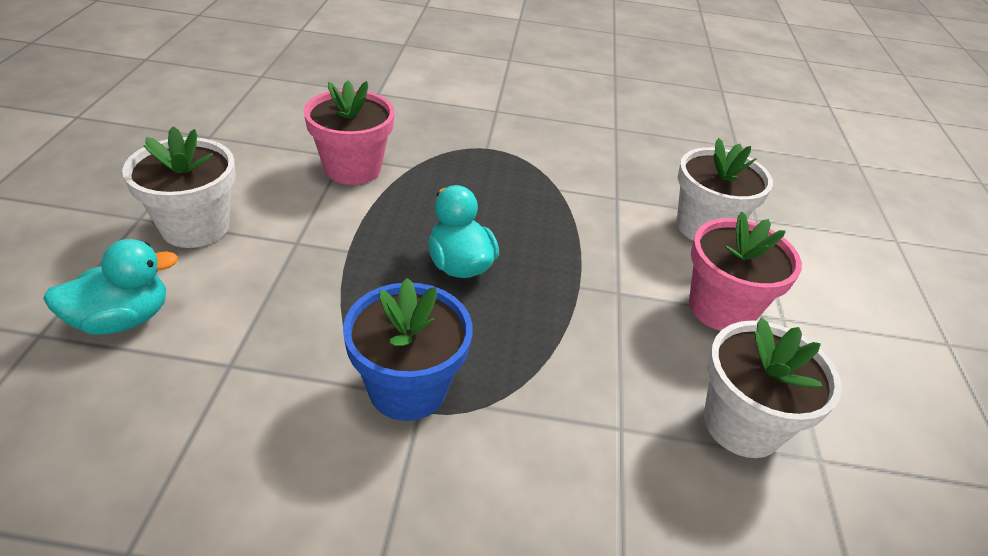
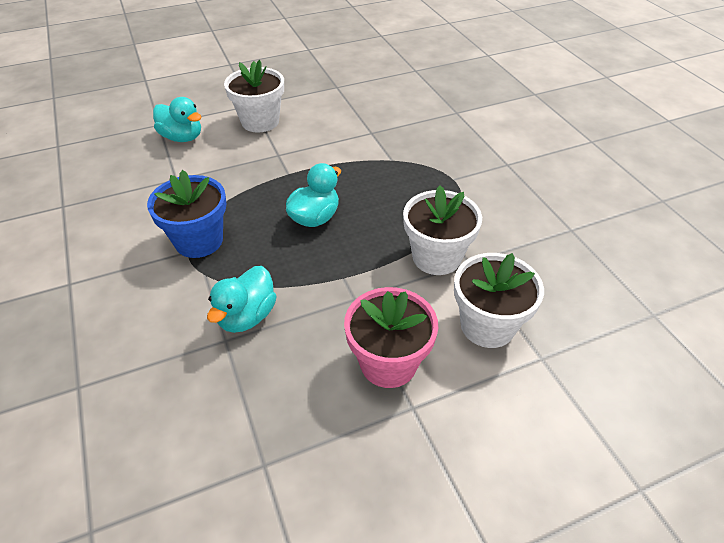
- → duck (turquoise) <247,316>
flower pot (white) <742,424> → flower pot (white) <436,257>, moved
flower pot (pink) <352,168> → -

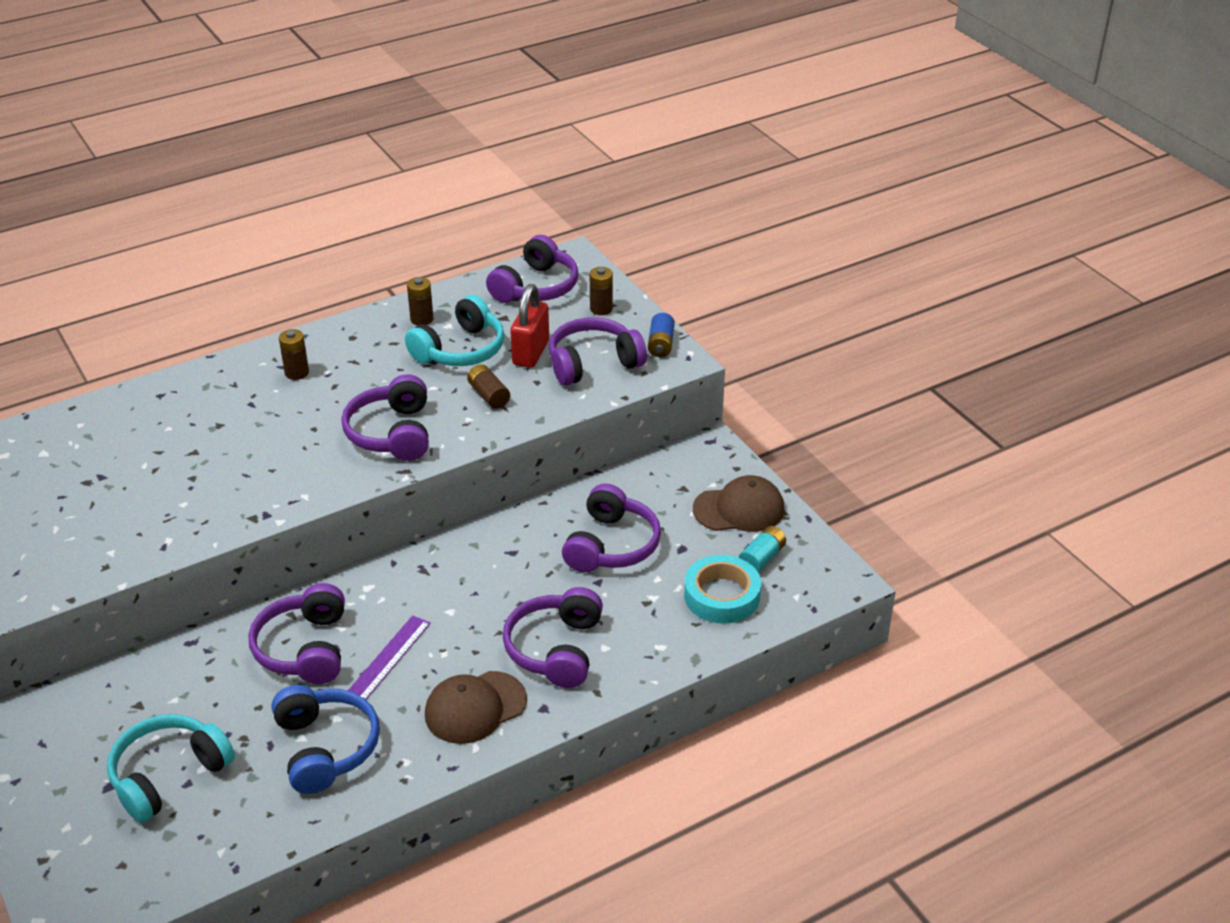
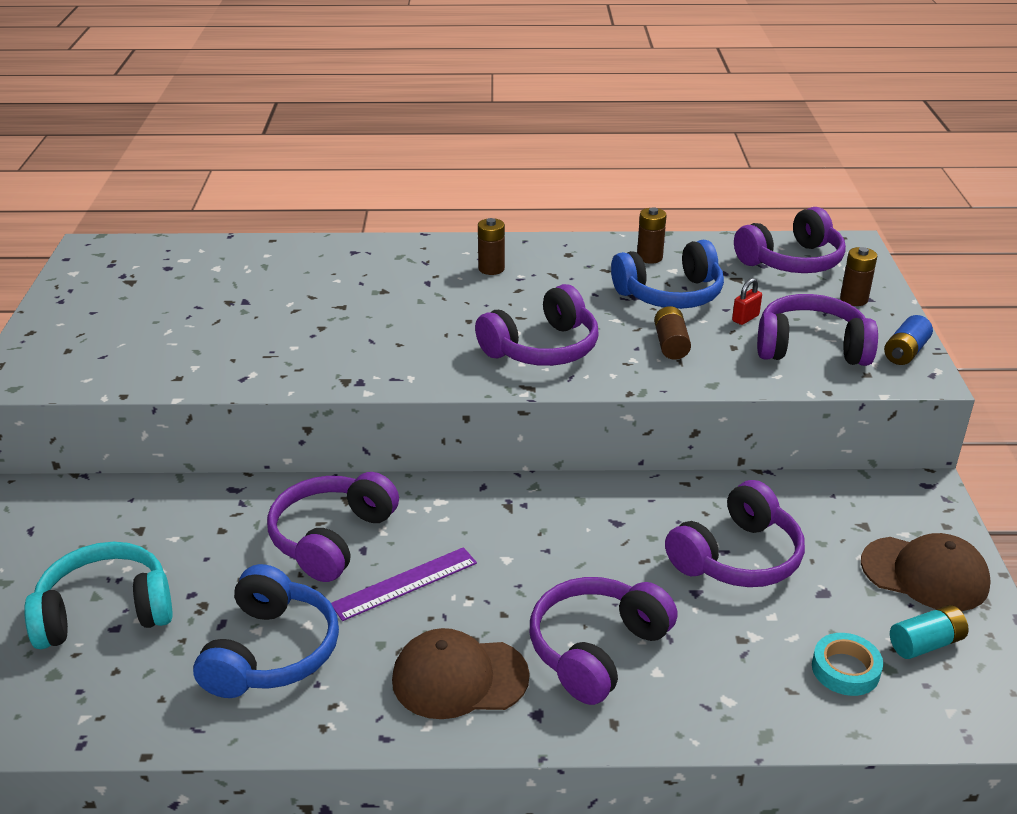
headphones (purple) <392,433> → headphones (purple) <542,348>, 150 degrees counterclockwise
headphones (turquoise) <460,350> → headphones (blue) <670,294>
padlock (red) <531,353> → padlock (red) <745,318>, x0.48
tape (turquoise) <722,596> → tape (turquoise) <845,669>, x0.63

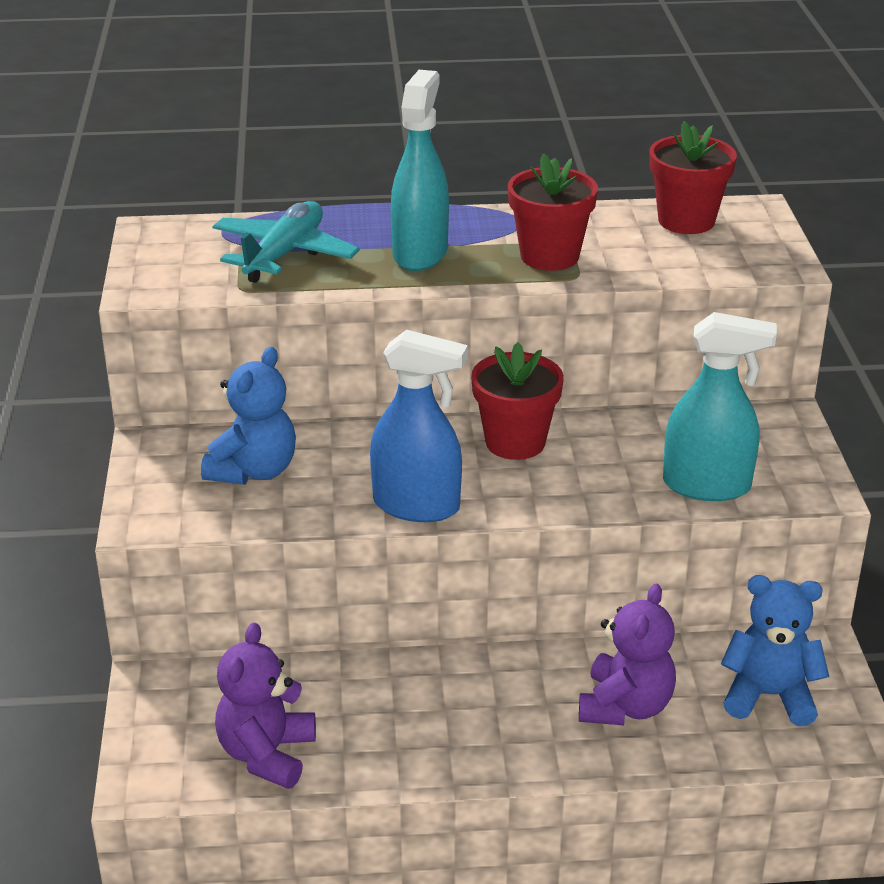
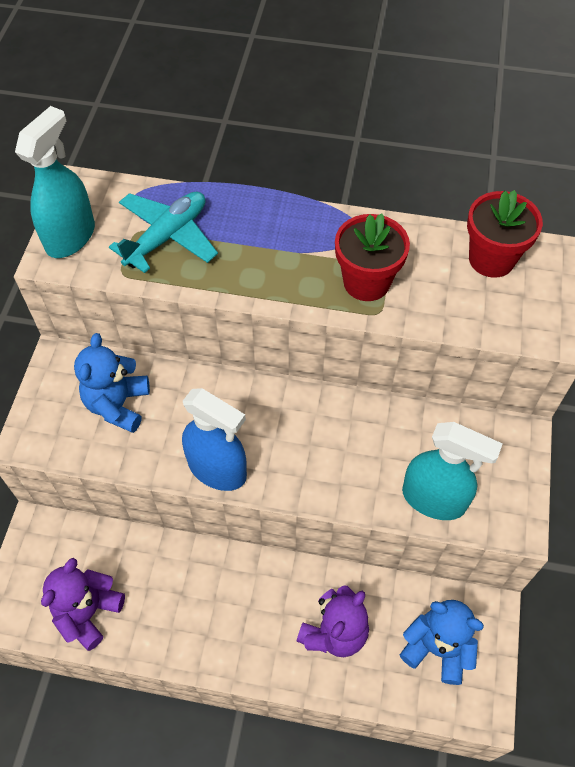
spray bottle (turquoise) <420,253> → spray bottle (turquoise) <71,237>, moved
teddy bear (blue) <254,471> → teddy bear (blue) <118,405>, 150 degrees clockwise
flower pot (red) <515,442> → -

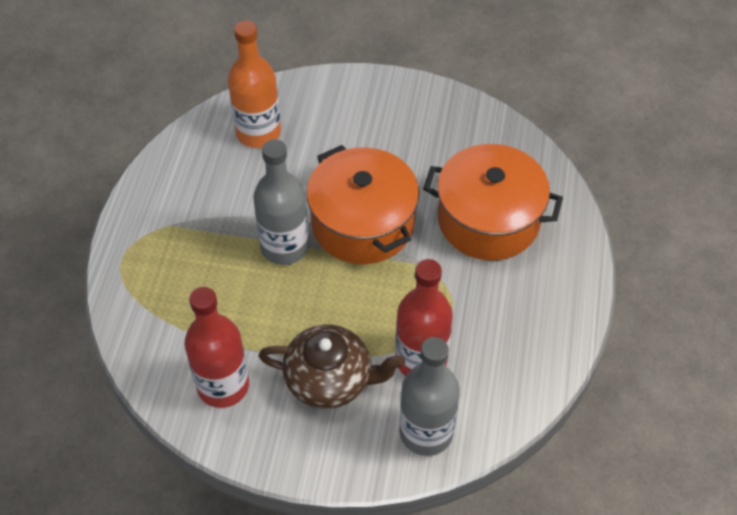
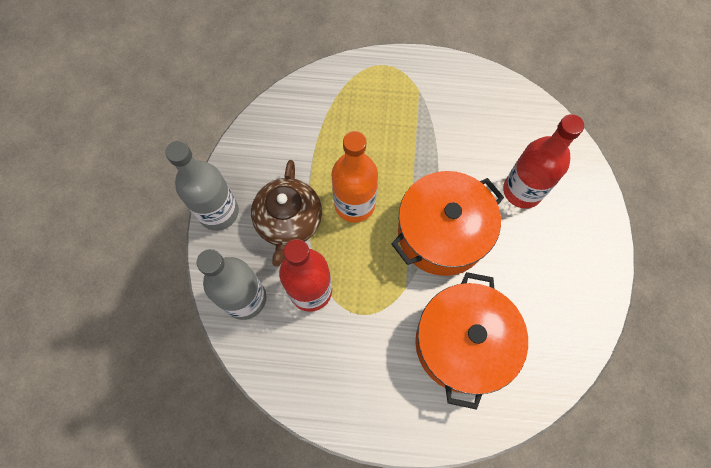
bottle (grey) <284,247> → bottle (grey) <218,212>, moved
bottle (orange) <258,133> → bottle (orange) <354,204>, moved
bottle (red) <223,385> → bottle (red) <522,191>, moved

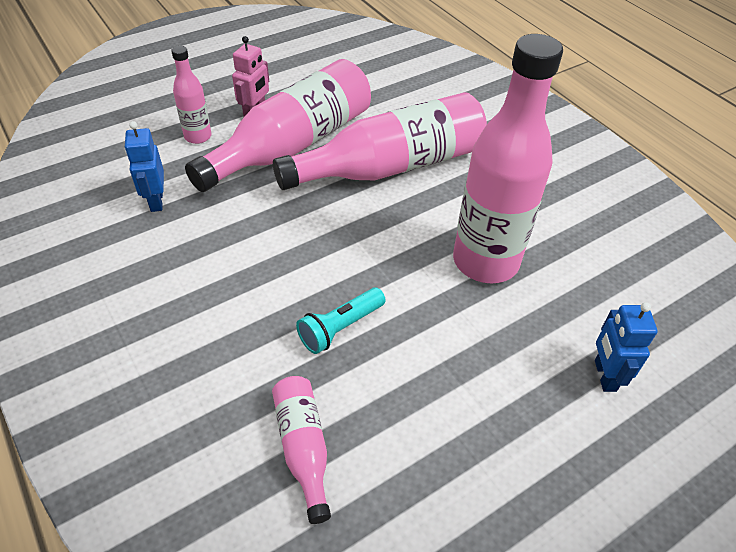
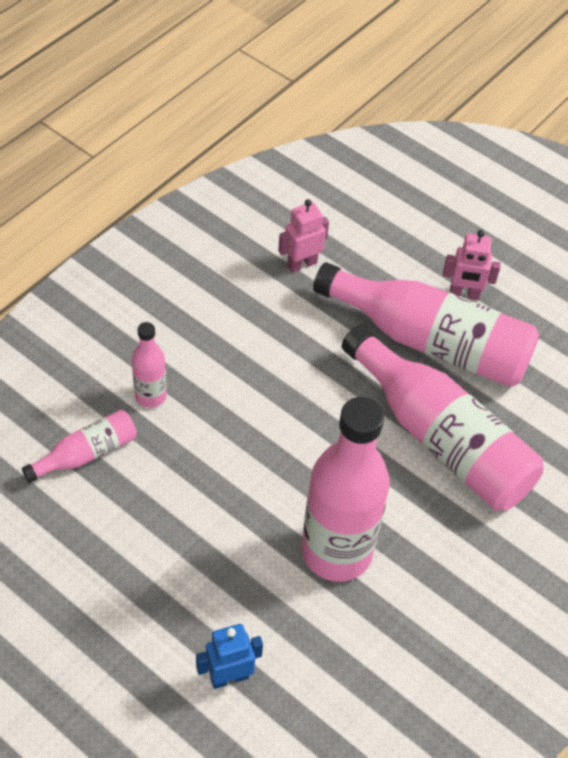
bottle (pink) <198,136> → bottle (pink) <151,396>, moved
robot (blue) <156,201> → robot (pink) <301,264>
flashlight (turquoise) <340,328> → -

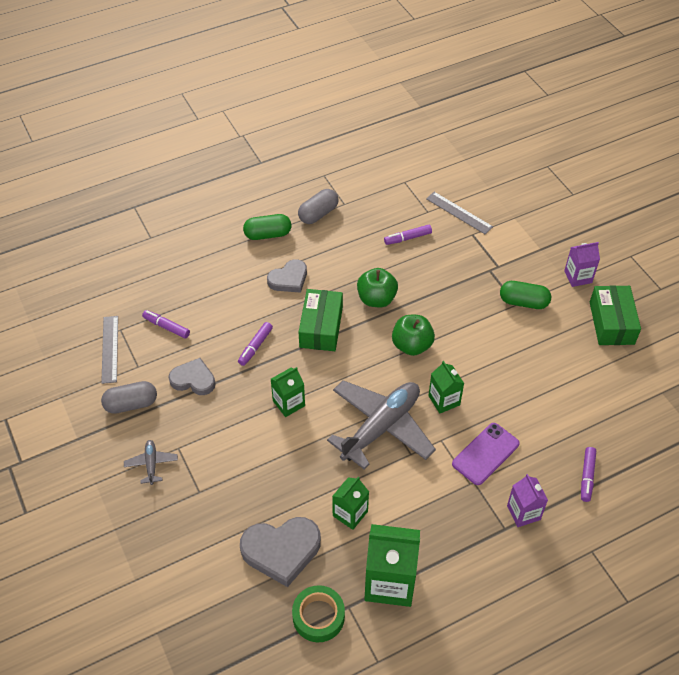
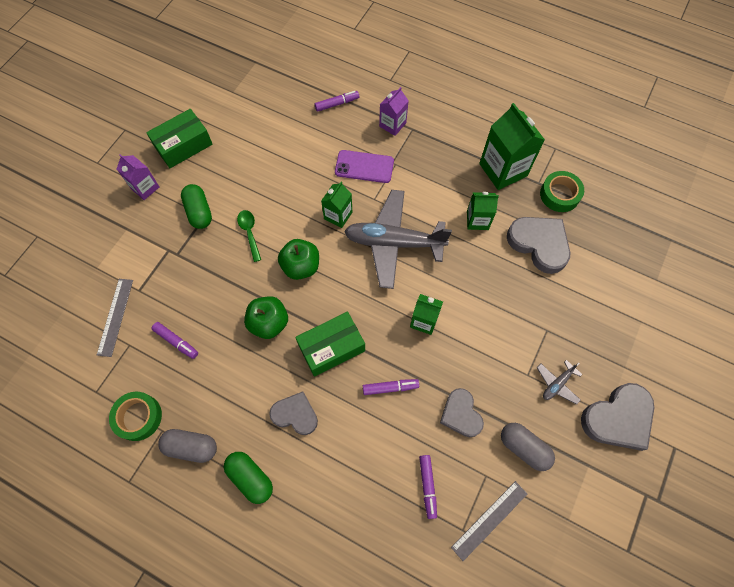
- → tape (green) <138,417>
- → spoon (green) <249,233>
- → heart (grey) <618,418>

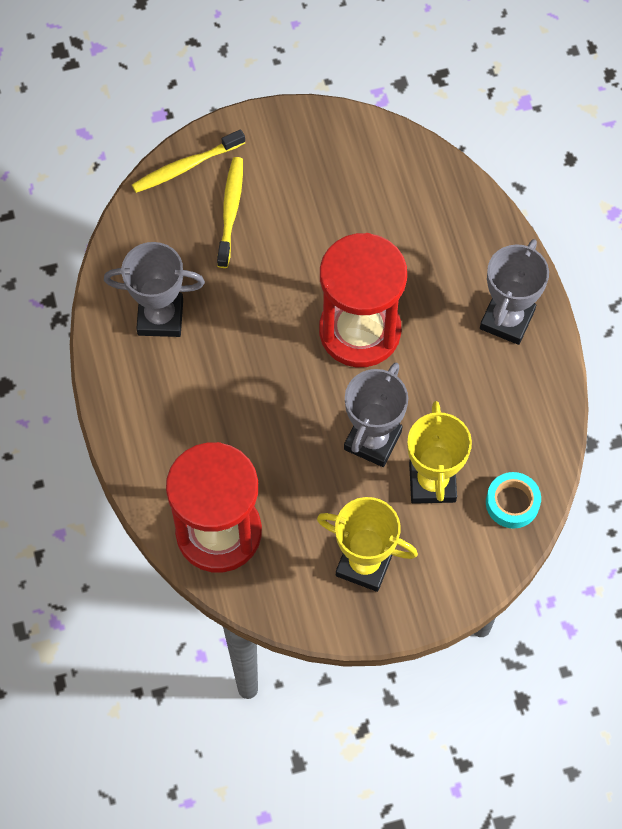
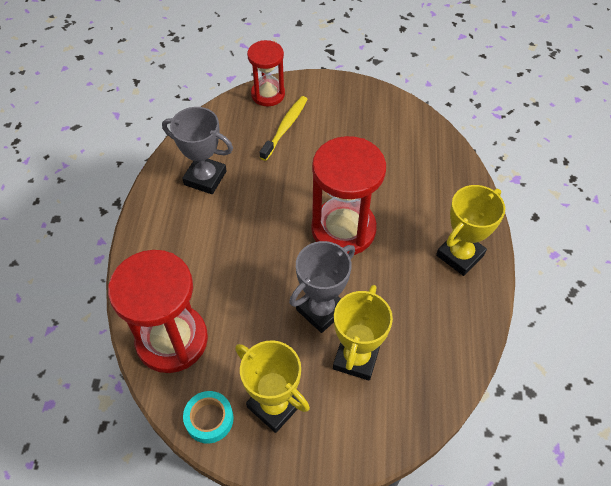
tape (turquoise) <512,503> → tape (turquoise) <209,419>, moved
toothbrush (yellow) <186,167> → hourglass (red) <268,94>
trophy (grey) <507,319> → trophy (yellow) <460,255>

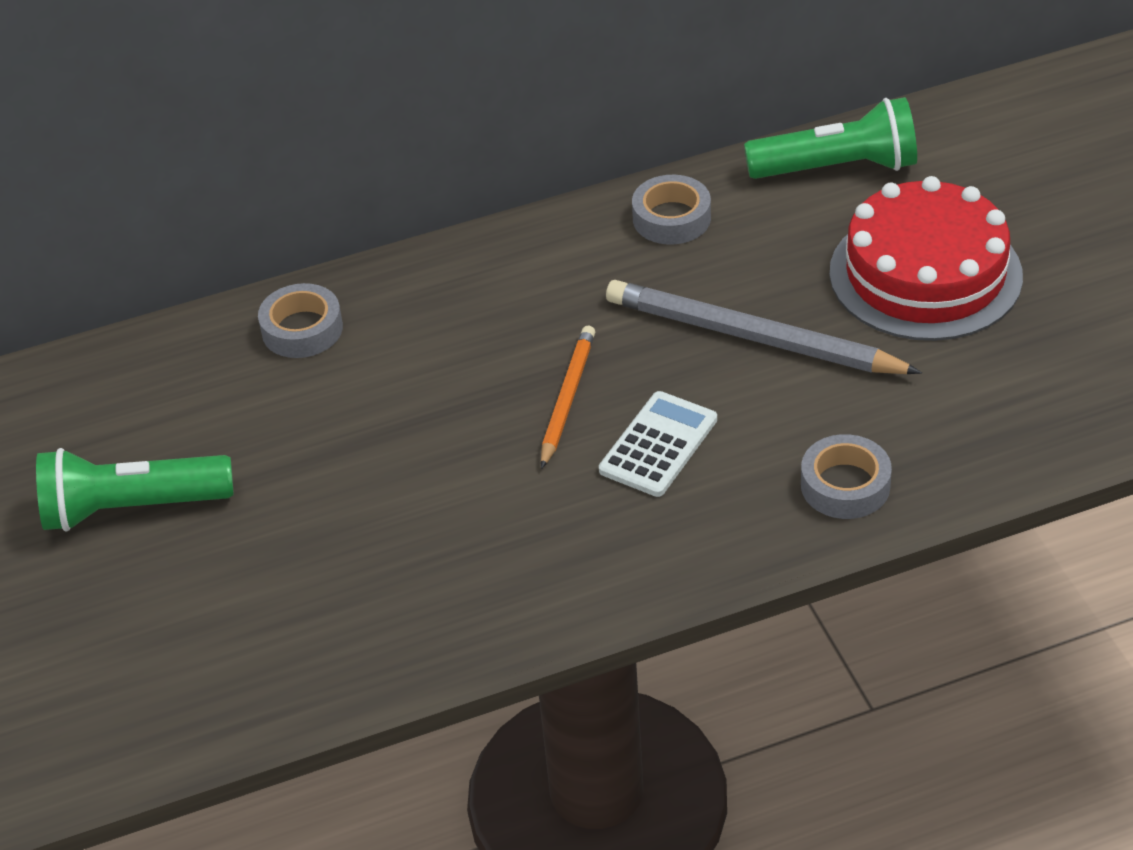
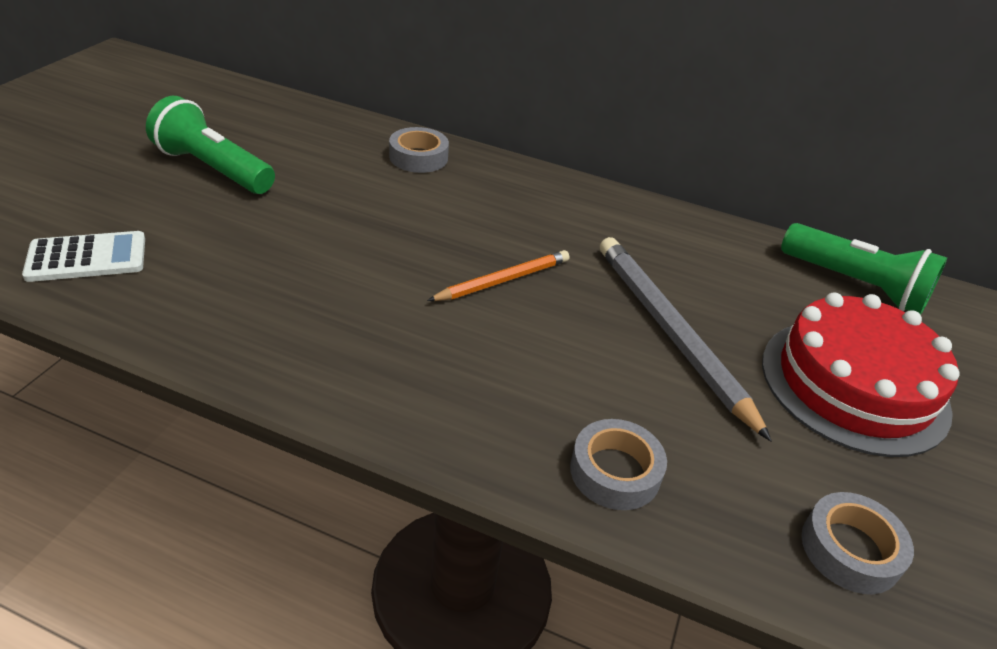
calculator (white) <658,445> → calculator (white) <87,258>, moved
tape (grey) <671,218> → tape (grey) <850,549>, moved

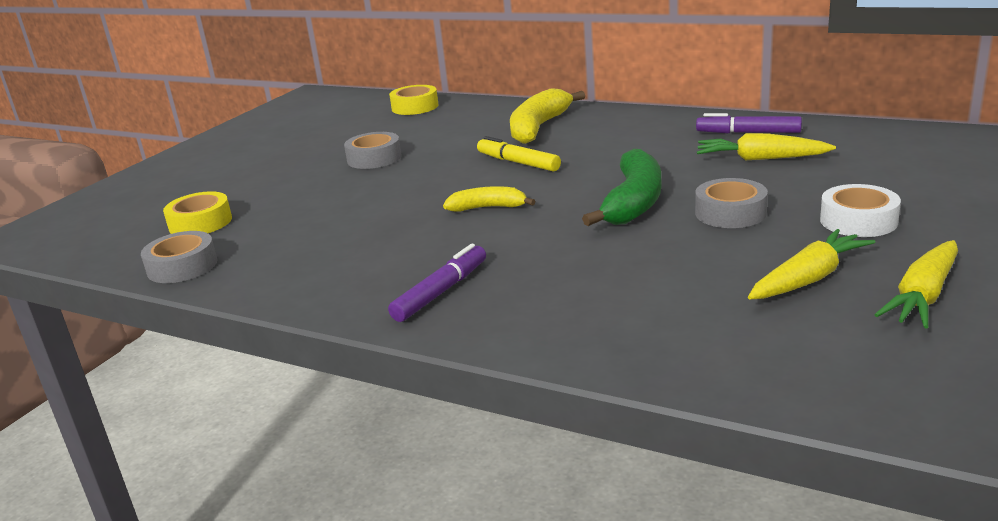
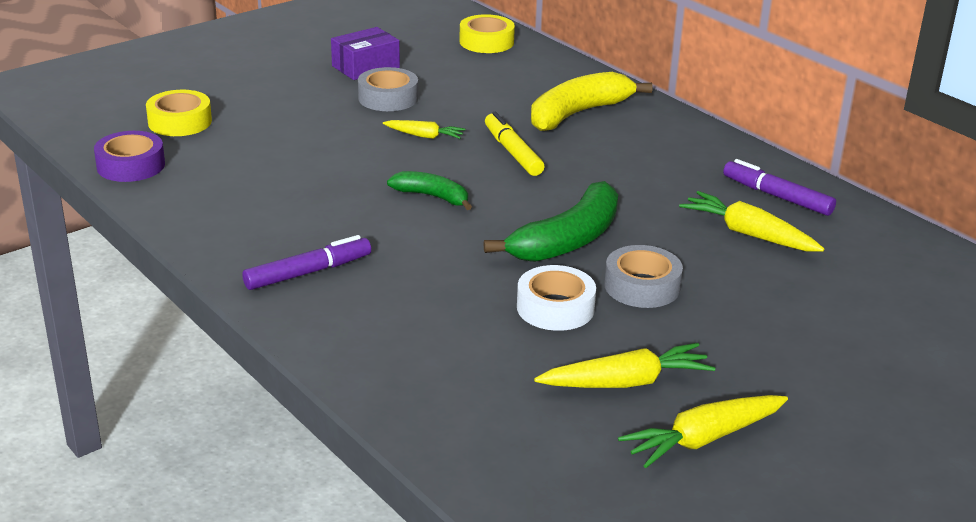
tape (grey) <182,266> → tape (purple) <131,165>
- → box (purple) <365,67>
- → carrot (yellow) <425,136>
banana (yellow) <488,207> → banana (green) <432,196>
tape (white) <858,221> → tape (white) <555,308>, moved

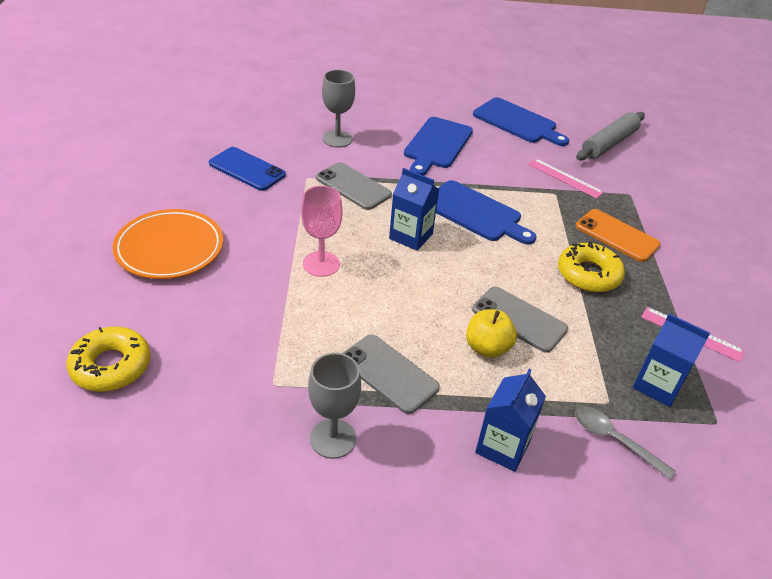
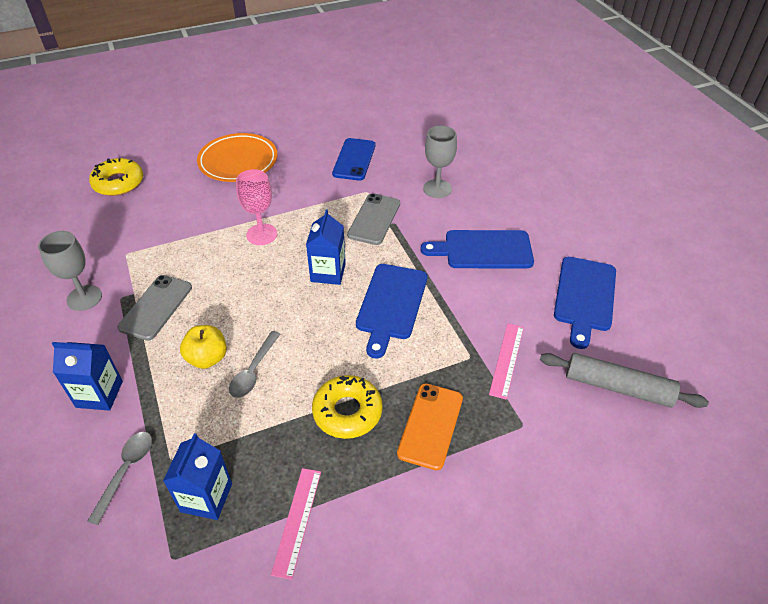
phone (grey) <519,319> → spoon (grey) <253,371>

